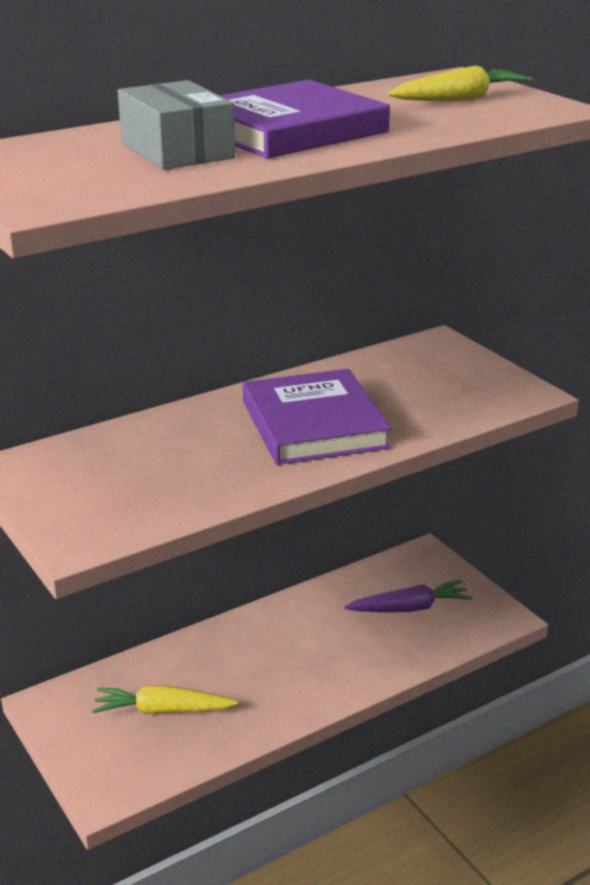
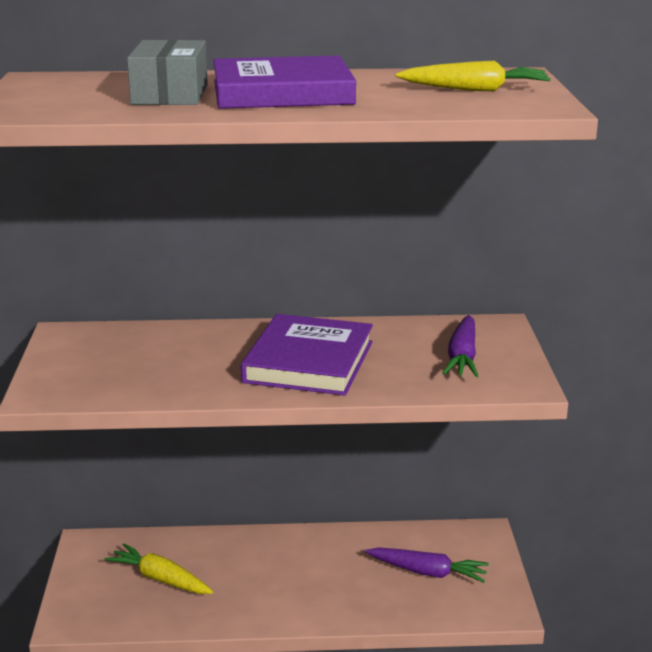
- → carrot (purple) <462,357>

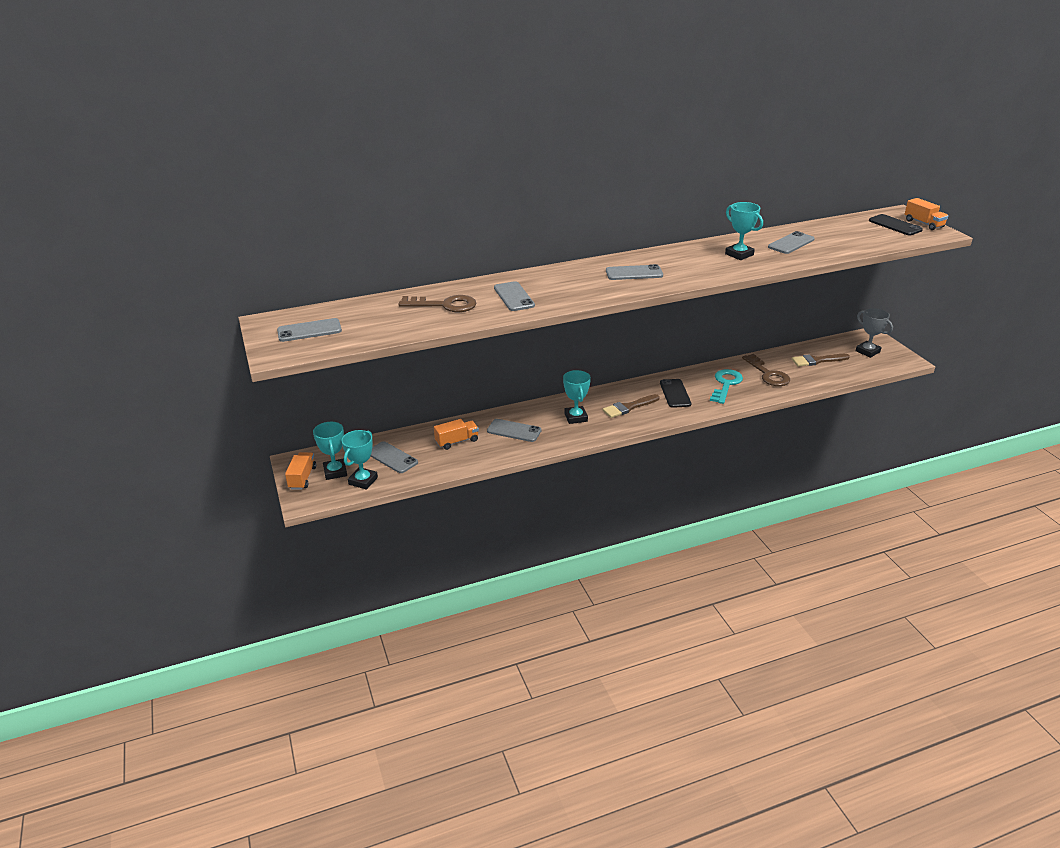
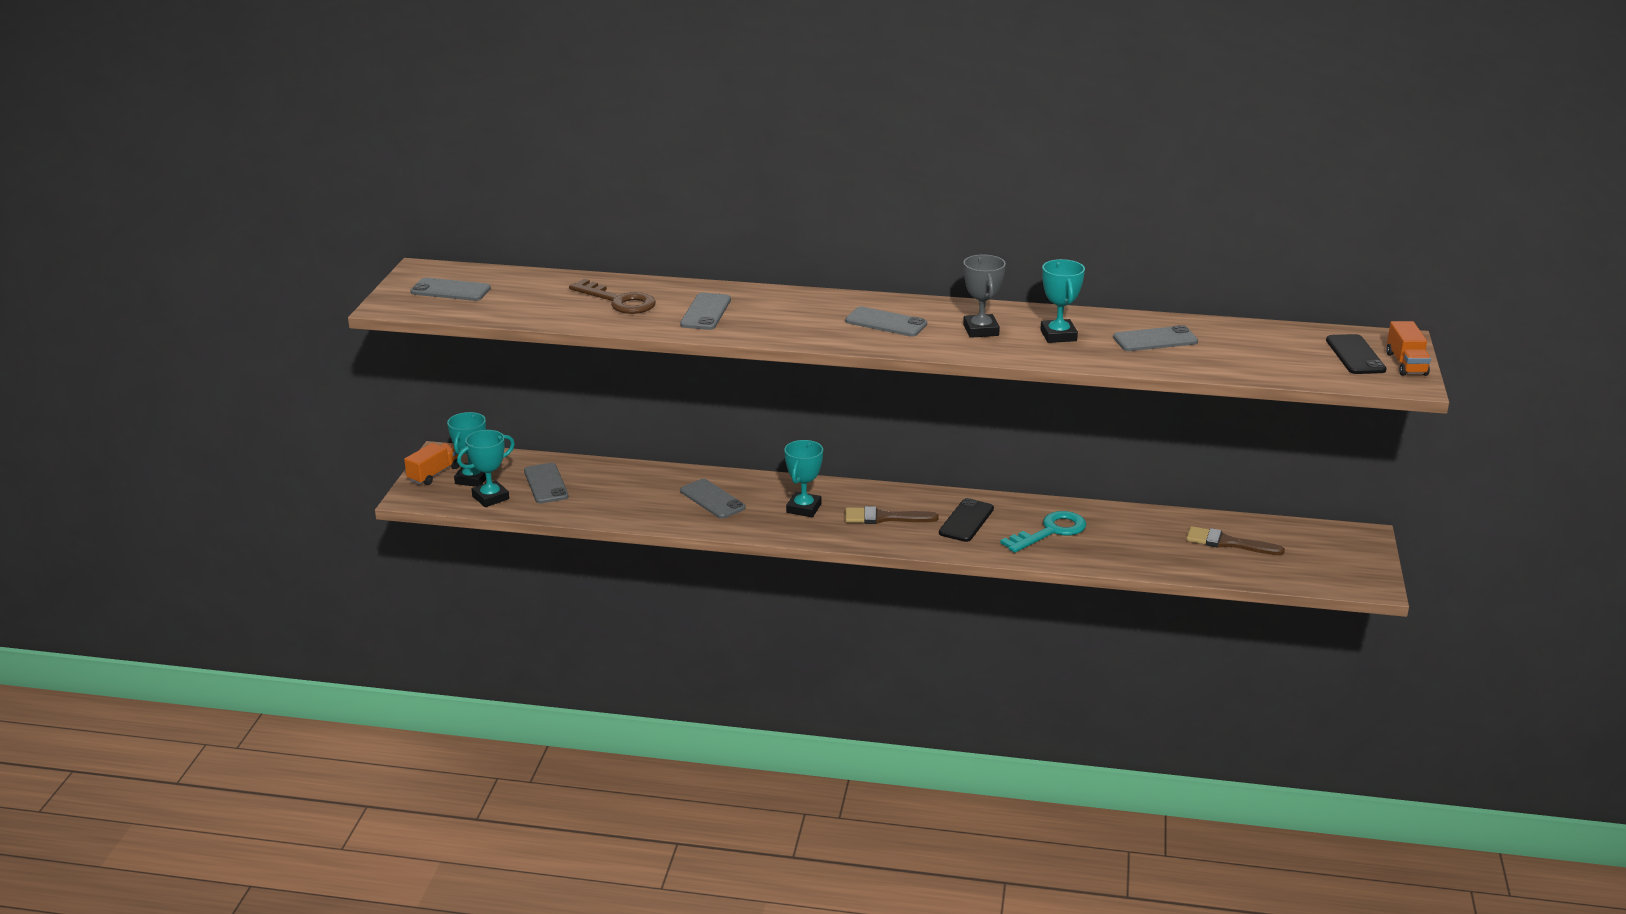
trophy (grey) <867,351> → trophy (grey) <981,330>, moved
truck (orange) <457,441> → -
key (brown) <768,374> → -

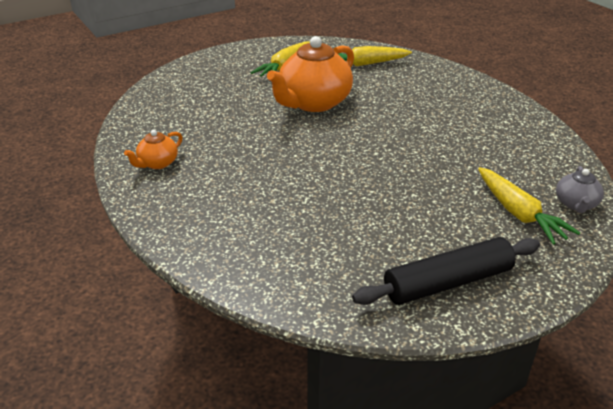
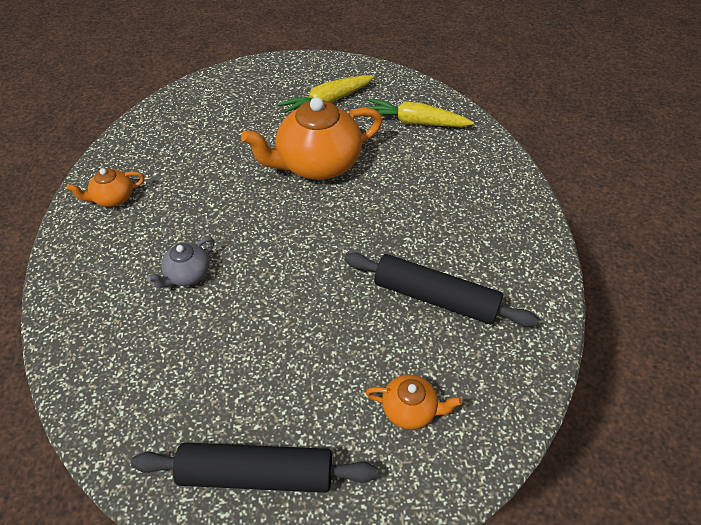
teapot (grey) <576,204> → teapot (grey) <188,274>, moved
- → rolling pin (black) <435,298>
carrot (yellow) <518,213> → teapot (orange) <410,409>

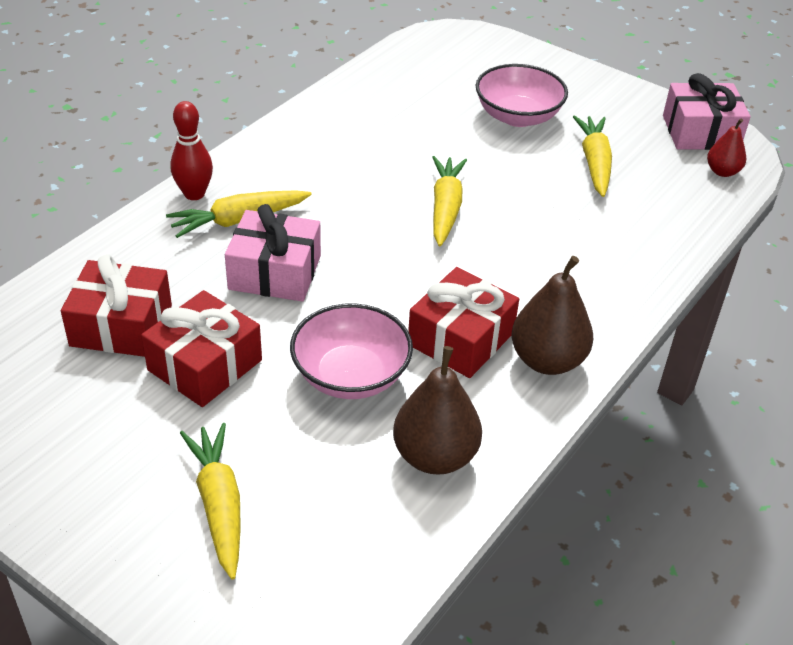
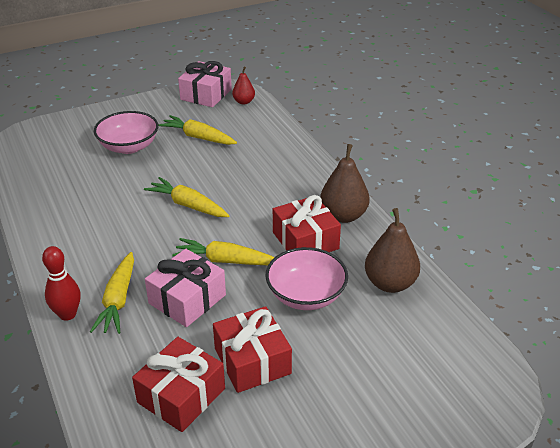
carrot (yellow) <219,504> → carrot (yellow) <225,261>, moved

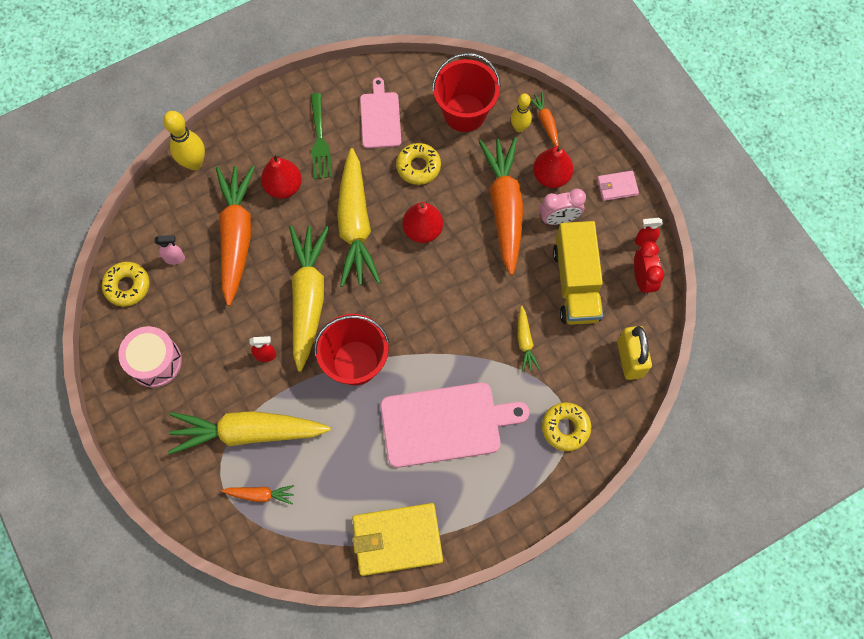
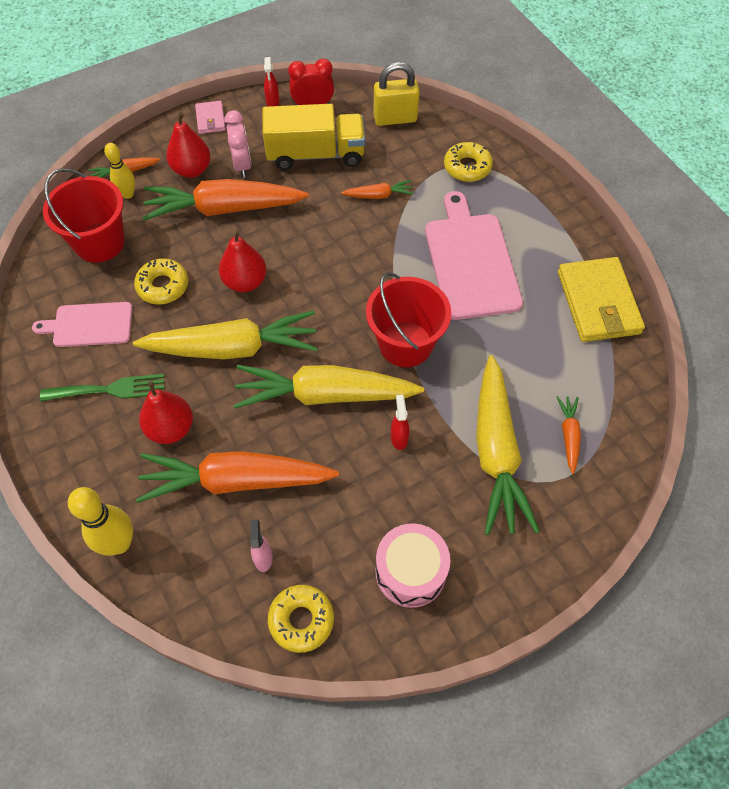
carrot (yellow) <525,342> → carrot (orange) <379,195>

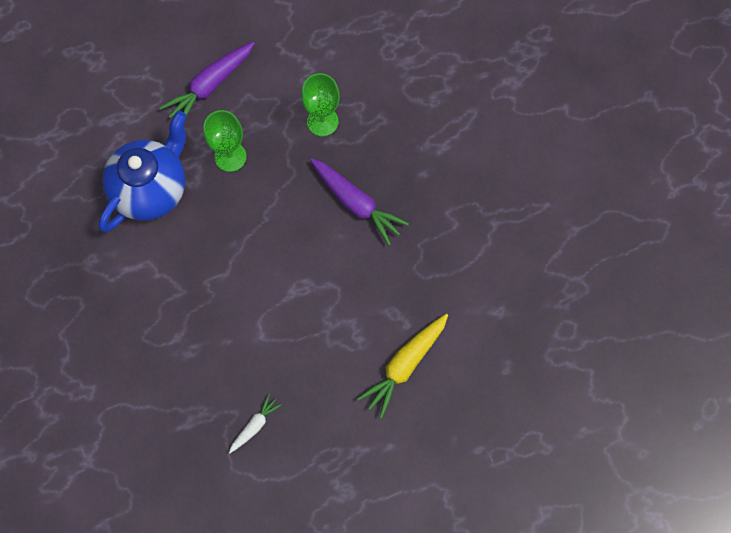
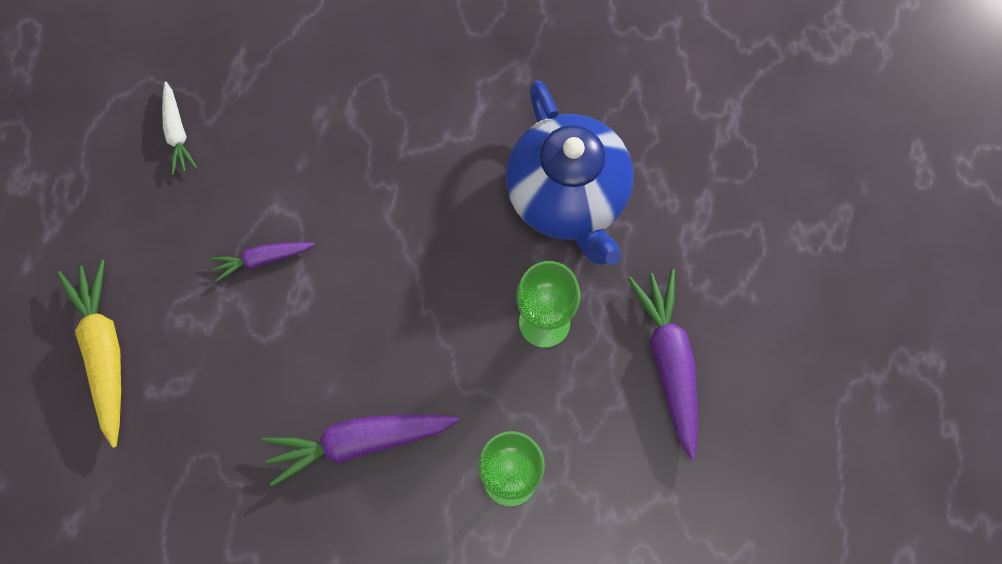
- → carrot (purple) <262,259>

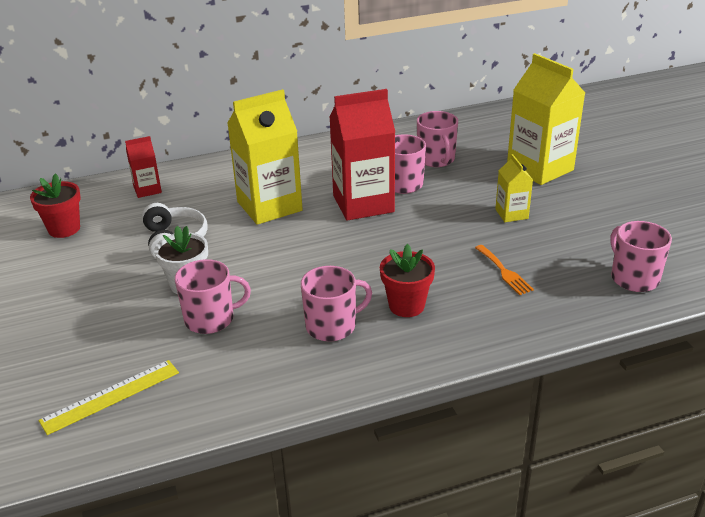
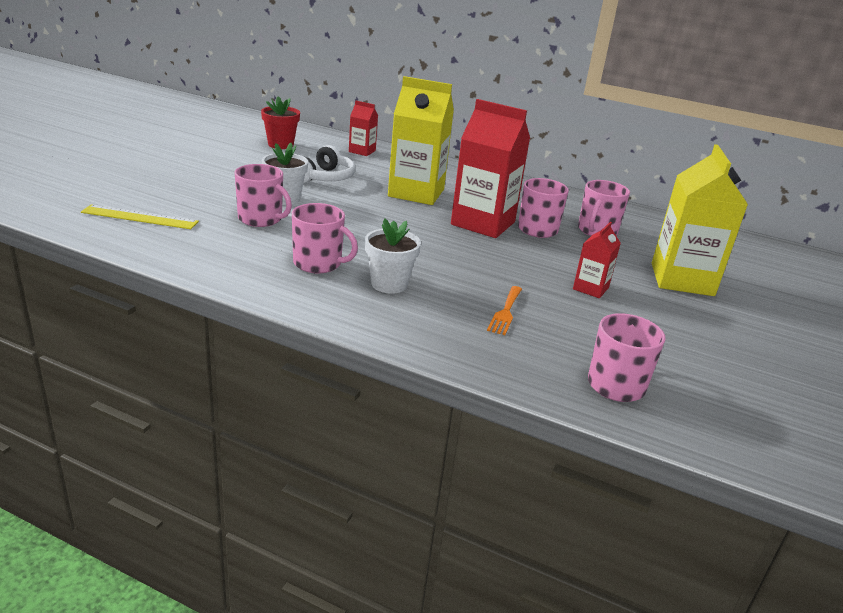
flower pot (red) <406,305> → flower pot (white) <389,284>
carton (yellow) <511,214> → carton (red) <590,288>

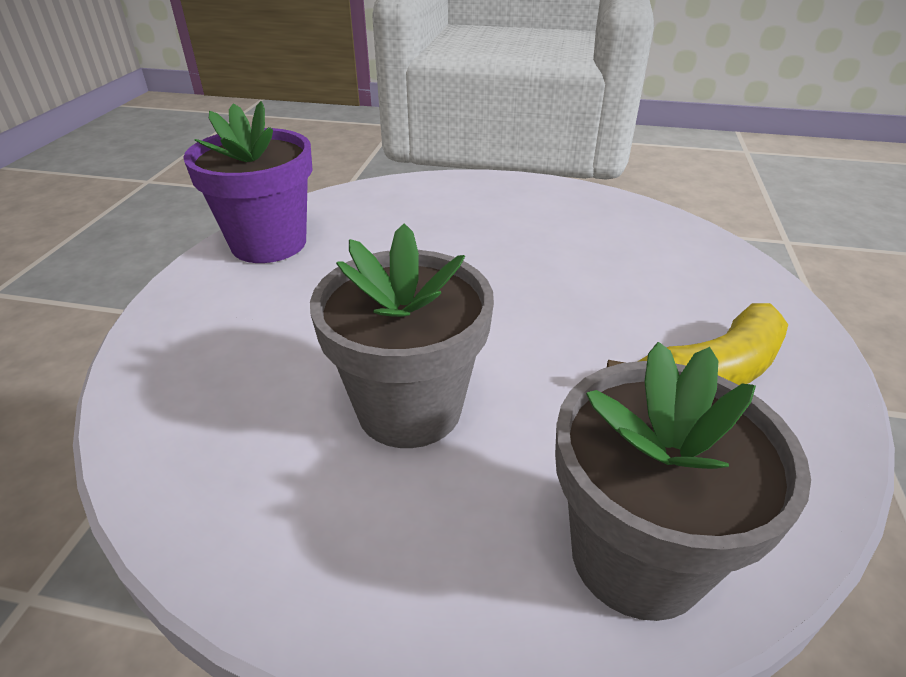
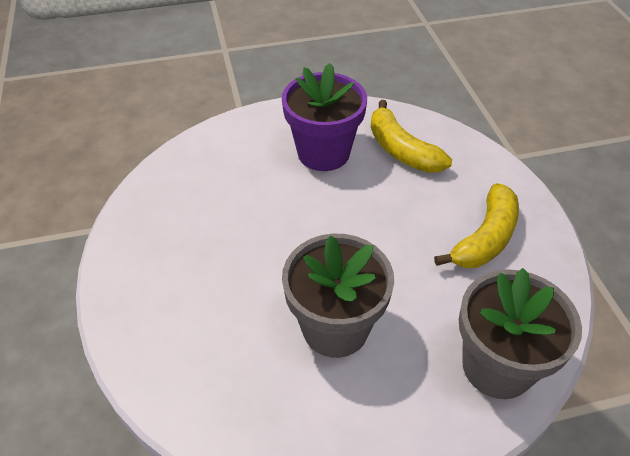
flower pot (purple) <269,243> → flower pot (purple) <323,153>, moved
- → banana (yellow) <402,150>

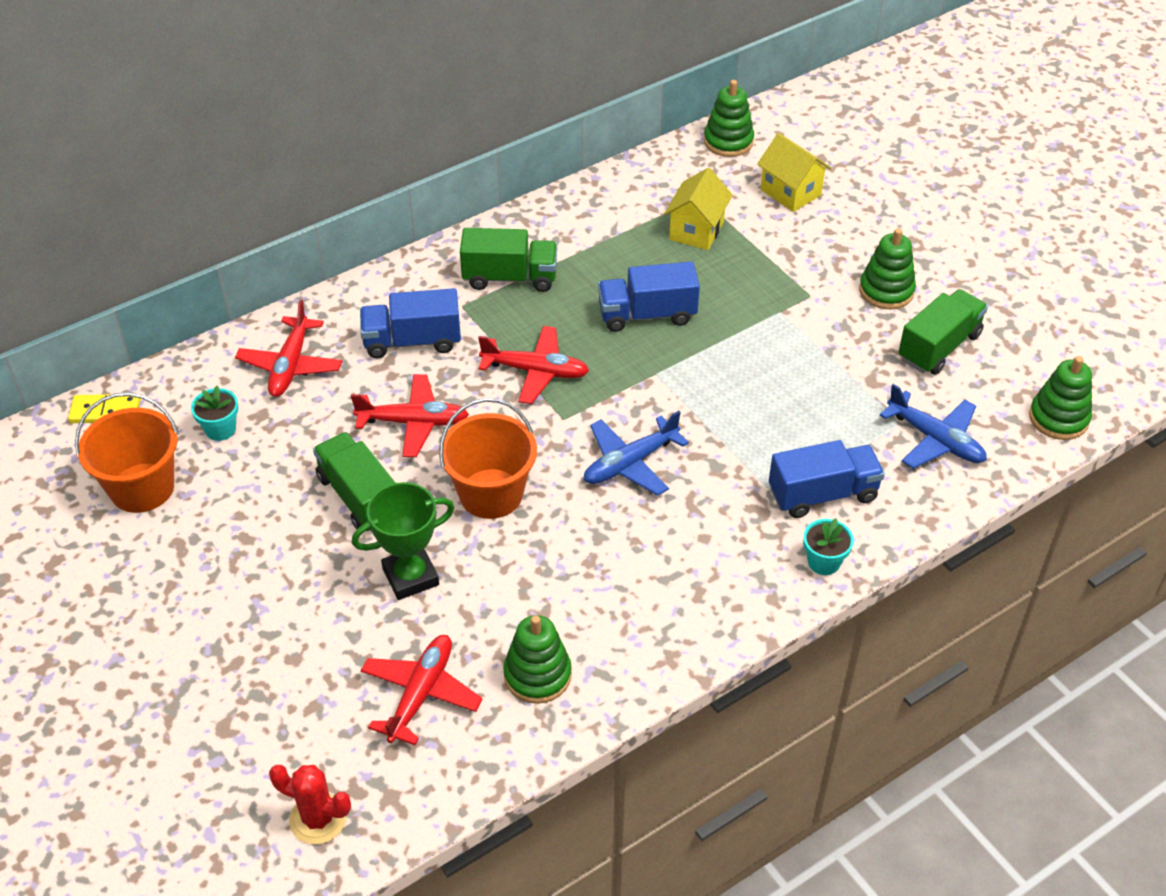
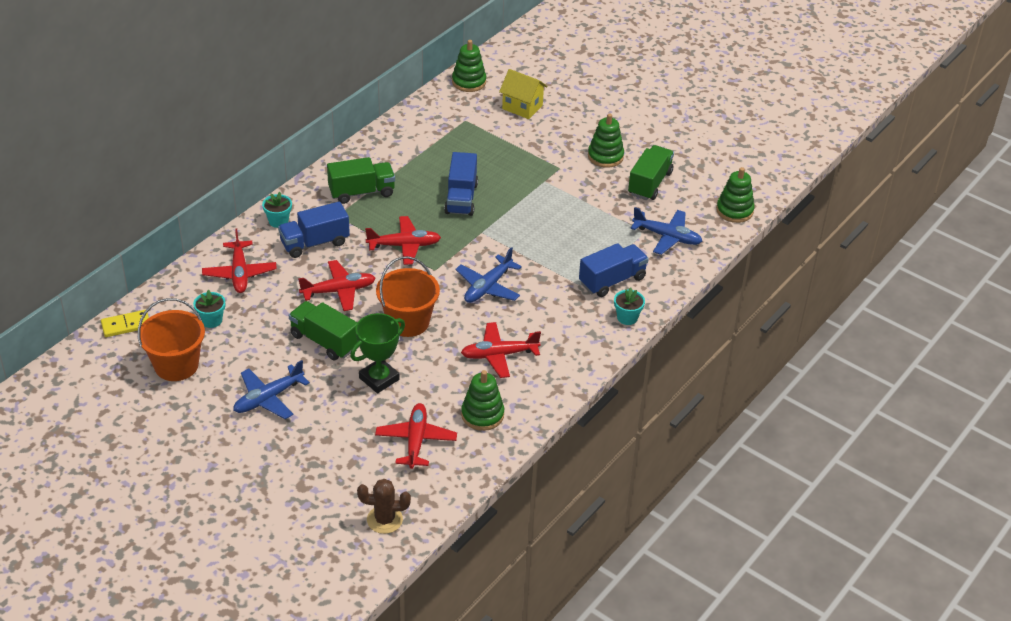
- → plane (blue) <268,398>
- → flower pot (turquoise) <278,221>
cactus (red) <318,819> → cactus (brown) <384,520>
truck (blue) <647,314> → truck (blue) <461,198>, 60 degrees counterclockwise
- → plane (red) <499,355>
house (yellow) <696,230> → -

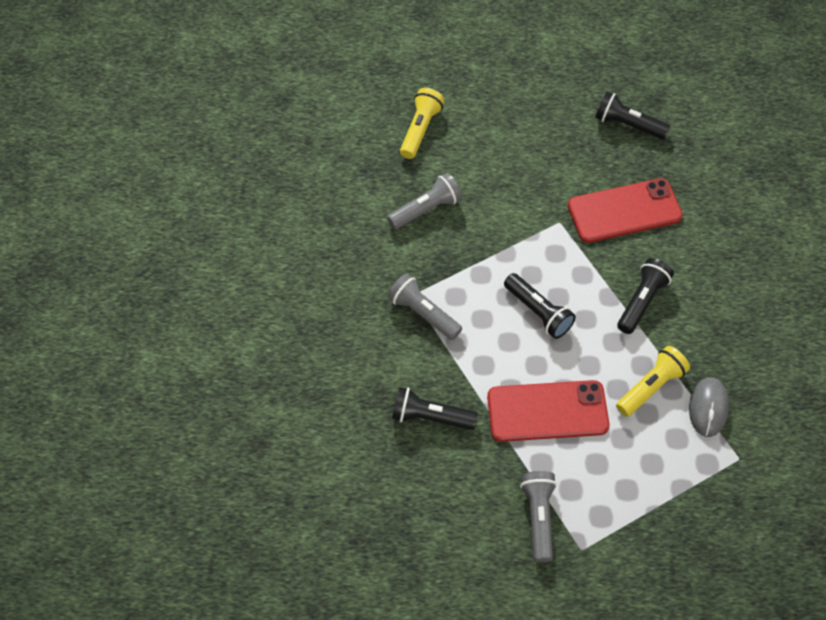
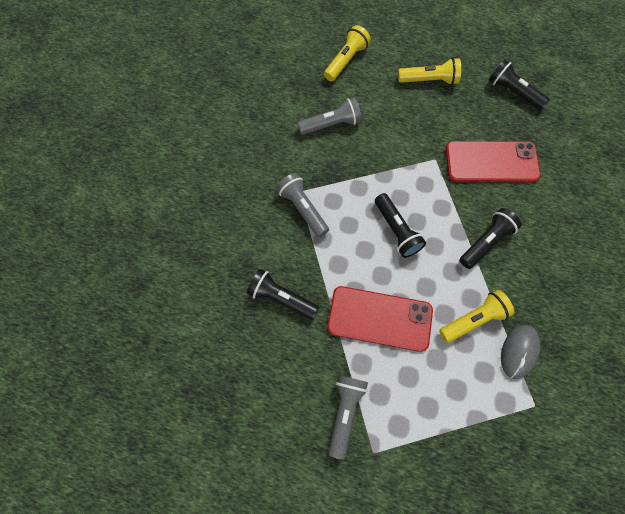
- → flashlight (yellow) <429,80>

